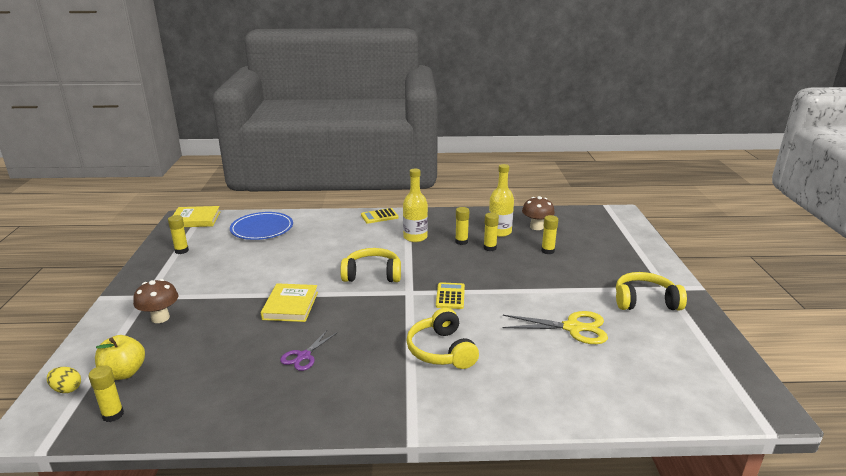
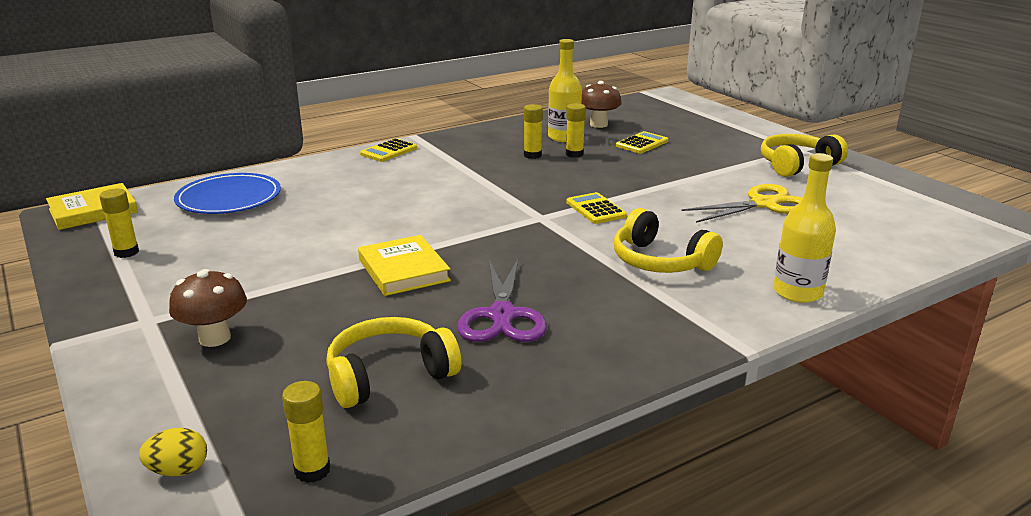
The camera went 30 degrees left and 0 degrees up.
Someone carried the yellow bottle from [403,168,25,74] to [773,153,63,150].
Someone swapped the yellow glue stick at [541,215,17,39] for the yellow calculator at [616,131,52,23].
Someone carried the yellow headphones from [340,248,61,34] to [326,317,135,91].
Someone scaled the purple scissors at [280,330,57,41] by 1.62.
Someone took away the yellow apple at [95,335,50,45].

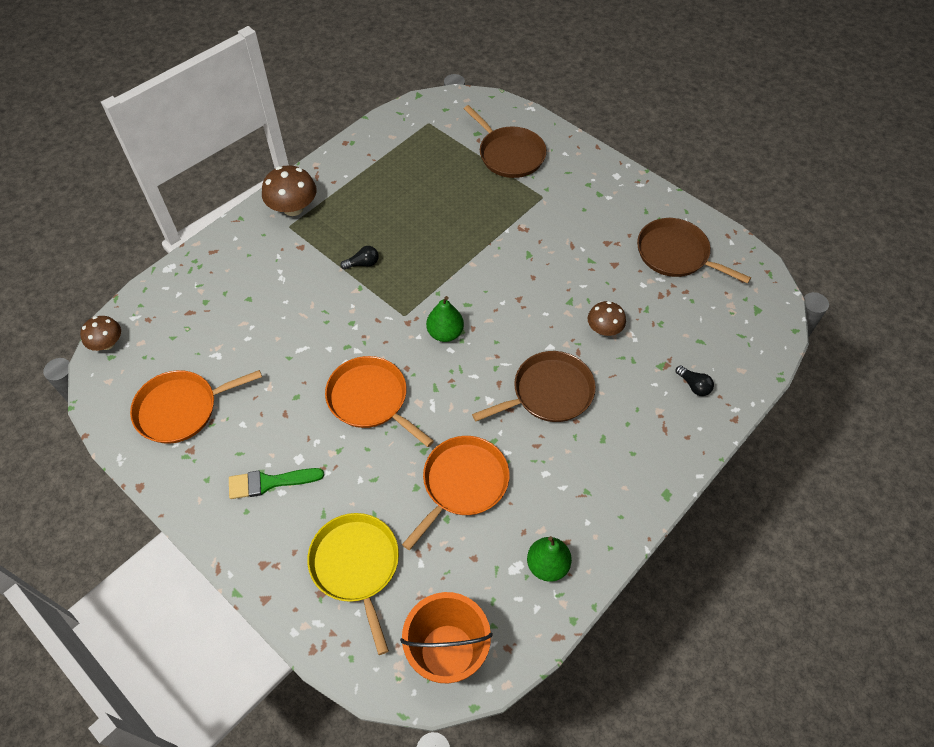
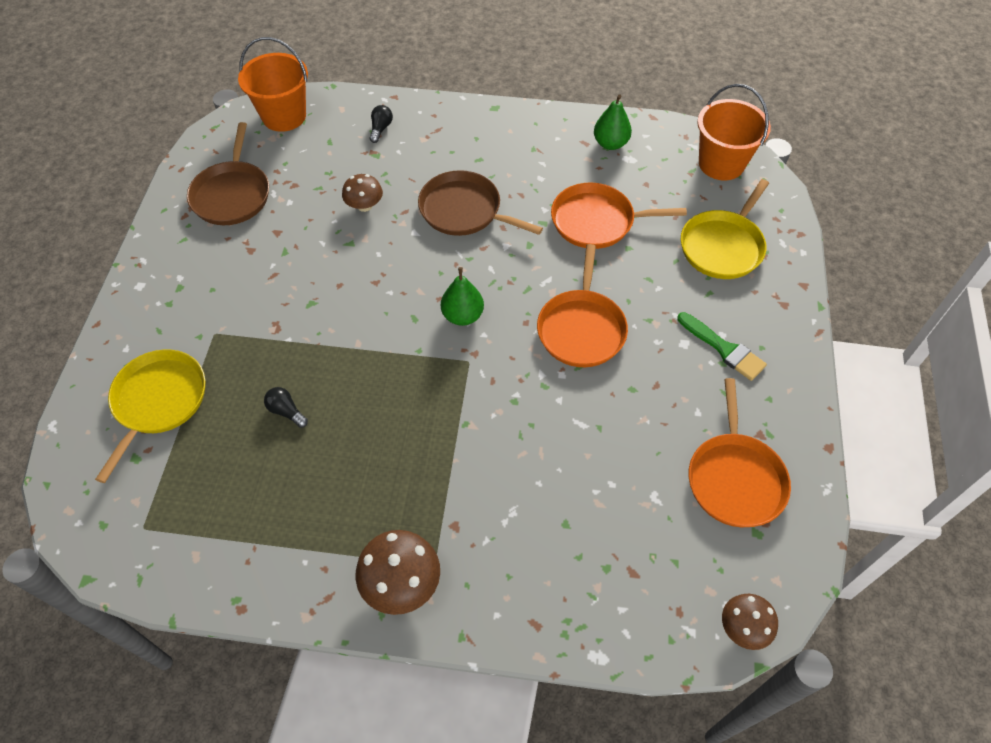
The camera went 125 degrees left and 0 degrees up.
Someone repainted the brown pan at [464,105,83,73], which became the yellow pan at [95,350,110,133].
Someone carried the black light bulb from [340,246,39,24] to [264,387,44,41].
Someone rotated the orange pan at [130,370,132,74] by 60 degrees clockwise.
Someone put down the orange bucket at [238,37,70,95].

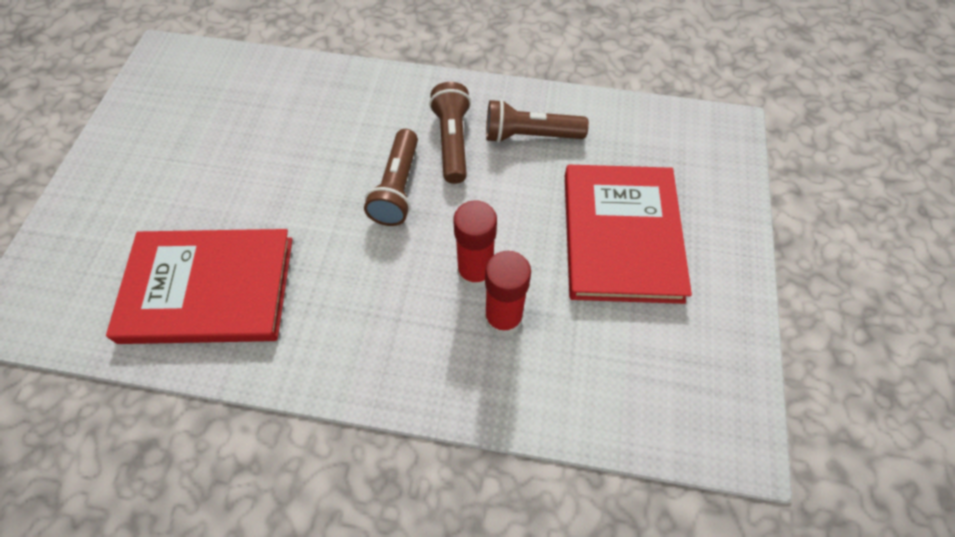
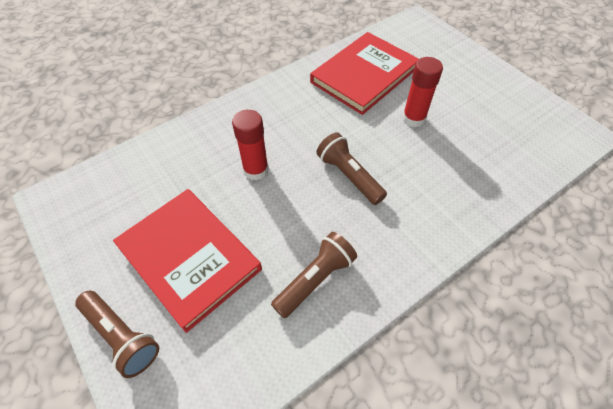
The camera went 135 degrees right and 5 degrees down.
Someone carried the brown flashlight from [429,82,42,102] to [75,291,84,87].
Someone carried the red glue stick from [485,251,46,85] to [402,57,41,70].

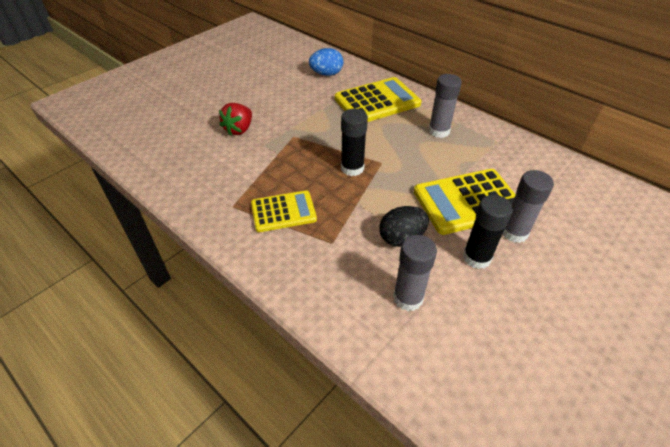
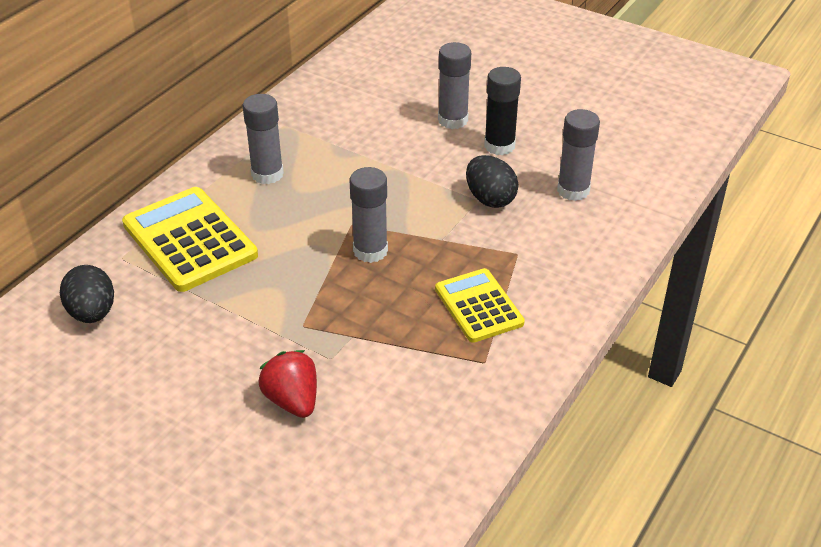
The camera went 100 degrees left and 5 degrees down.
Someone repainted the blue egg at [309,48,34,28], which became the black egg at [60,265,54,58].
Someone rotated the red strawberry at [219,103,33,33] by 135 degrees counterclockwise.
Someone repainted the black glue stick at [341,109,27,67], which became the grey glue stick at [350,167,38,96].
Someone took away the yellow calculator at [414,169,102,66].

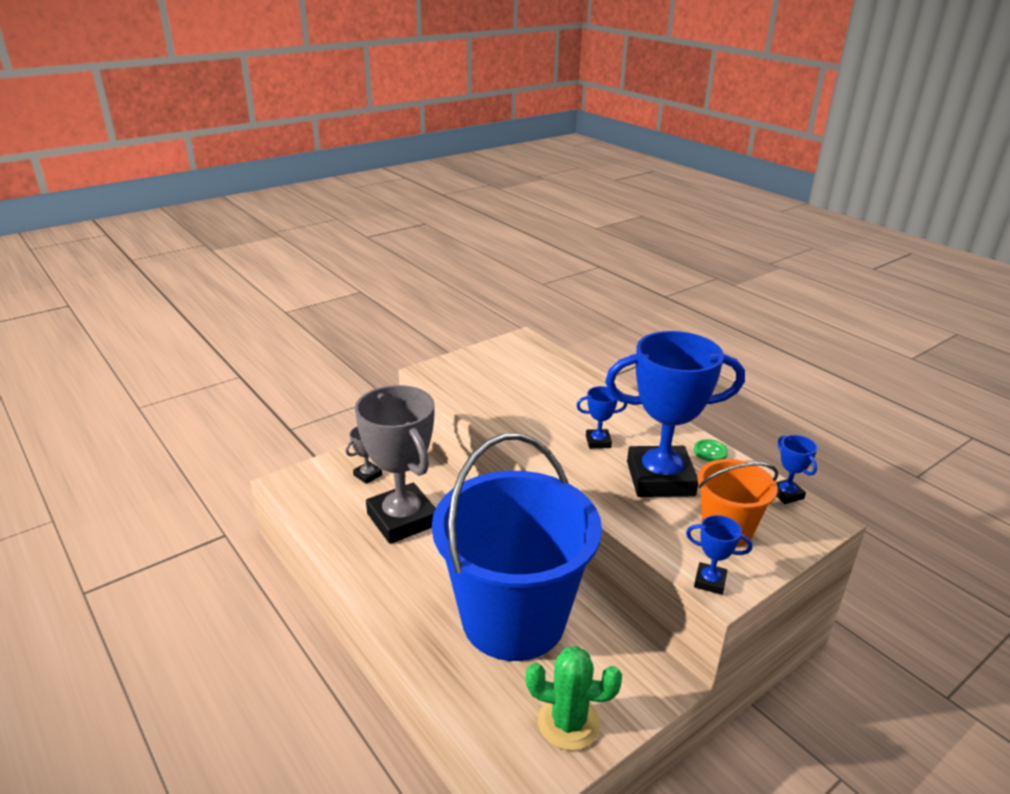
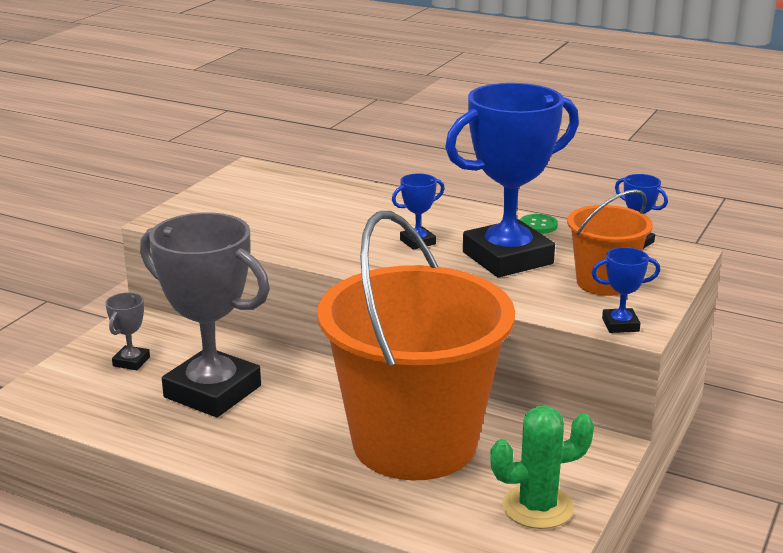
The camera went 25 degrees left and 5 degrees down.
Someone repainted the blue bucket at [432,433,170,228], which became the orange bucket at [318,211,197,269].

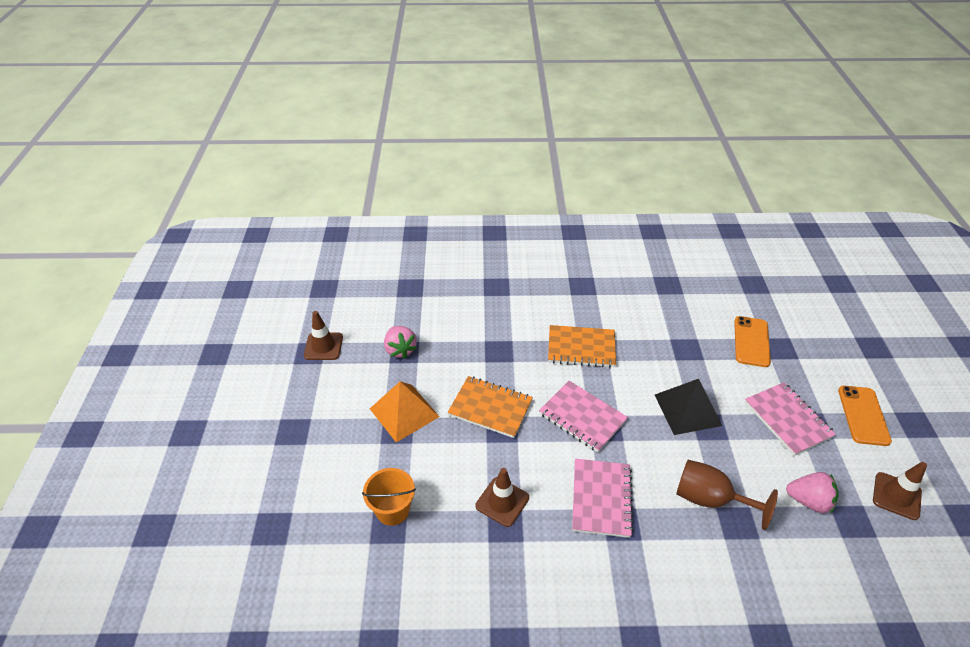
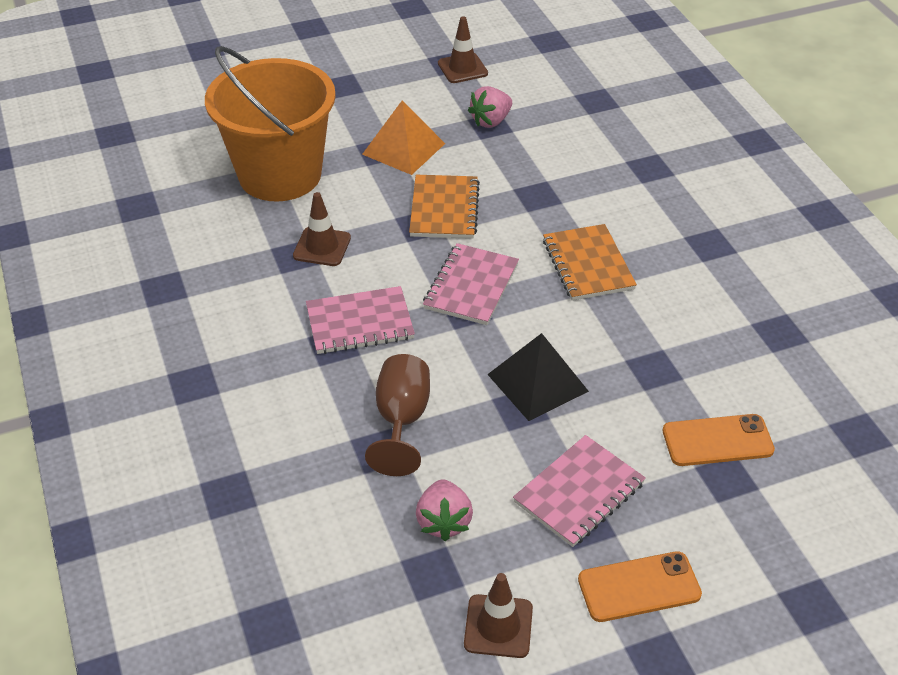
The camera went 70 degrees right and 0 degrees up.
Someone scaled the orange bucket at [362,468,54,58] by 2.30.

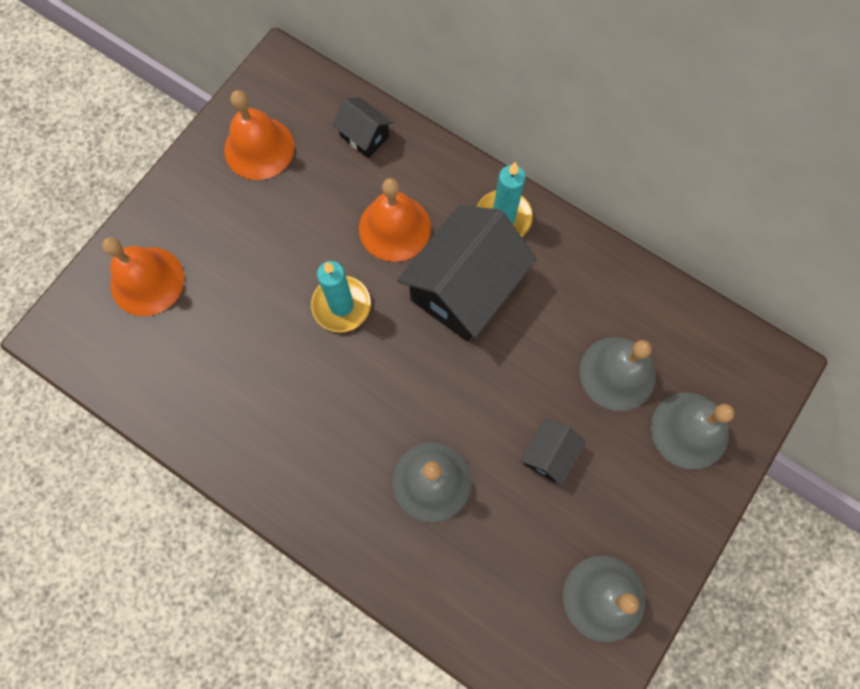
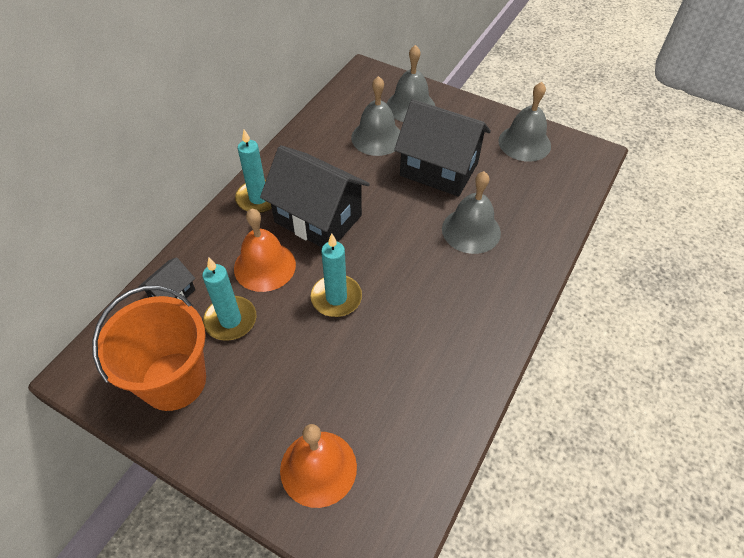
The camera went 95 degrees left and 20 degrees down.
Someone swapped the orange bell at [224,90,70,90] for the orange bucket at [92,286,114,125].
Someone scaled the black house at [520,418,66,67] by 2.12.
Someone put down the turquoise candle at [202,257,54,84].

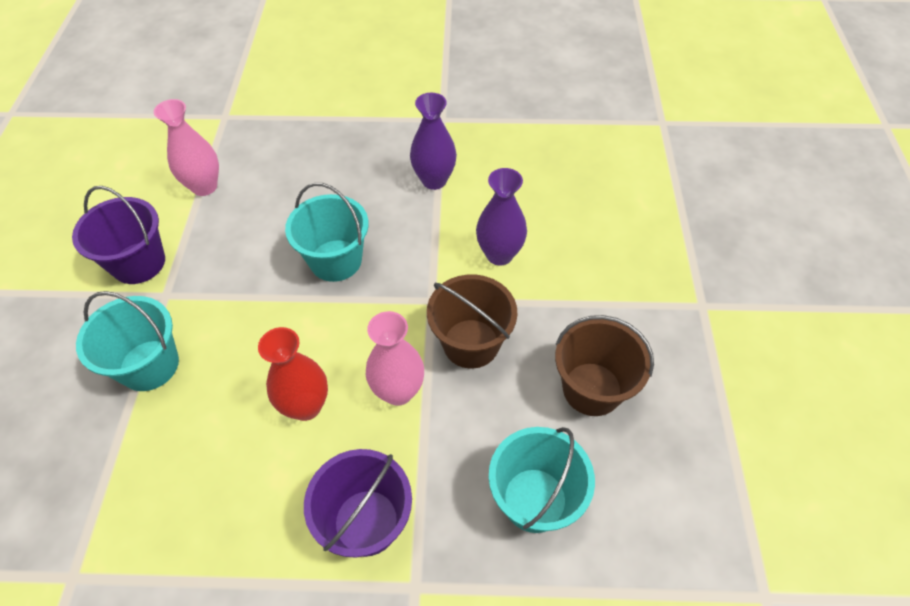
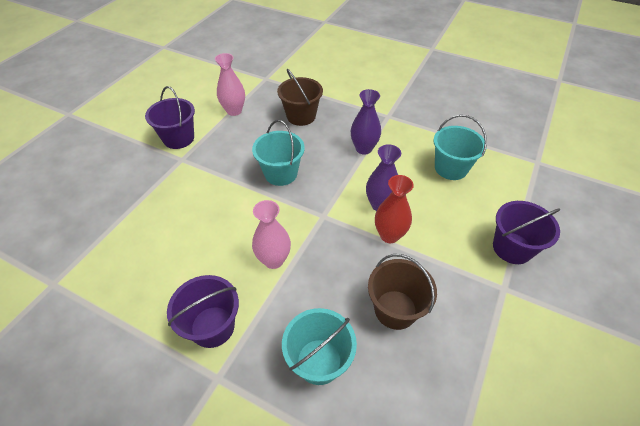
The camera went 25 degrees right and 5 degrees down.
Someone carried the brown bucket from [427,275,90,93] to [277,69,46,57].
Someone carried the turquoise bucket from [76,291,103,100] to [433,115,54,65].
Someone carried the red vase from [258,327,70,94] to [375,175,39,68].
Someone put down the purple bucket at [493,201,67,63].

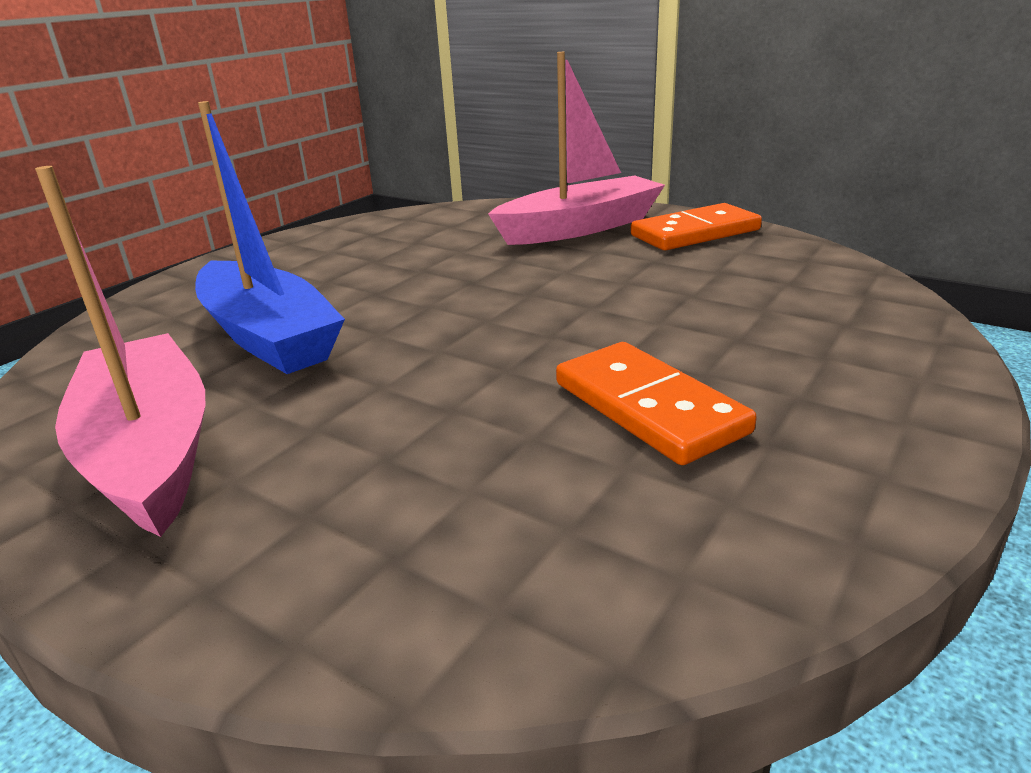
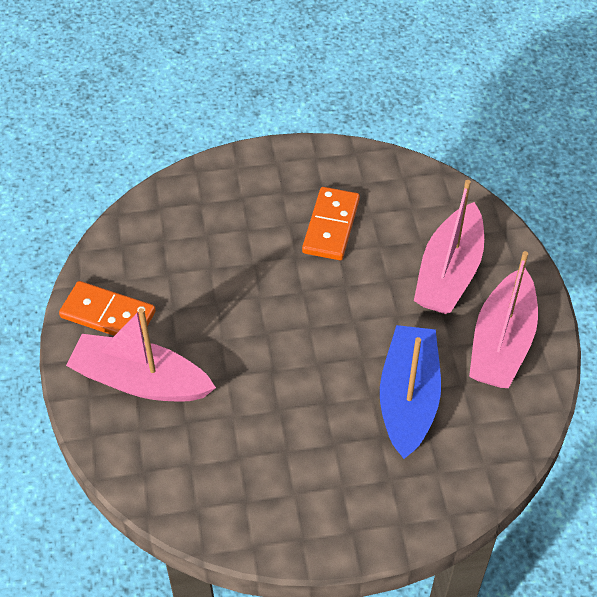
The camera went 135 degrees left and 25 degrees up.
Someone put down the pink boat at [414,180,70,134].

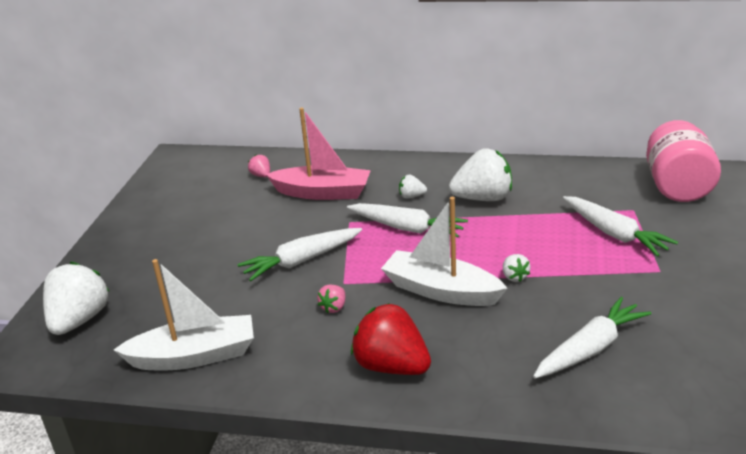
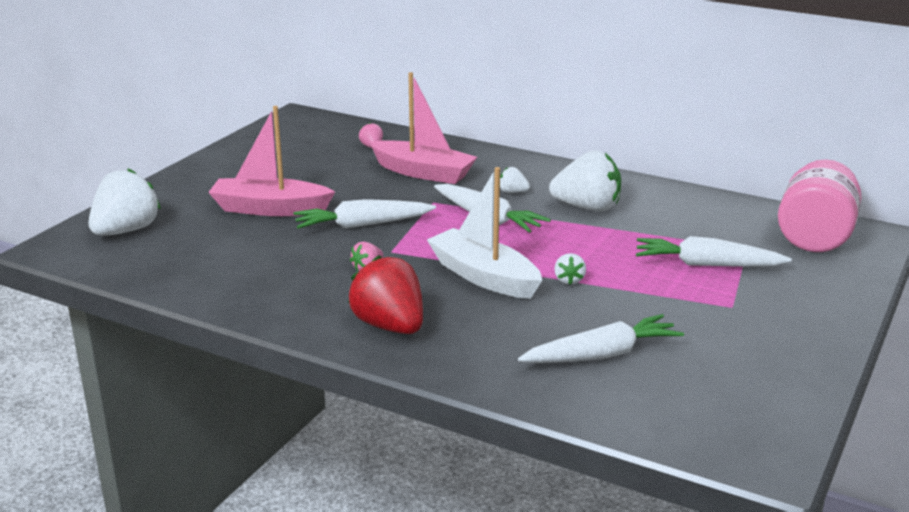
The camera went 15 degrees right and 5 degrees down.
Someone rotated the white carrot at [563,196,115,61] by 120 degrees clockwise.
Someone took away the white boat at [114,259,140,111].
Someone put down the pink boat at [208,106,127,110].

